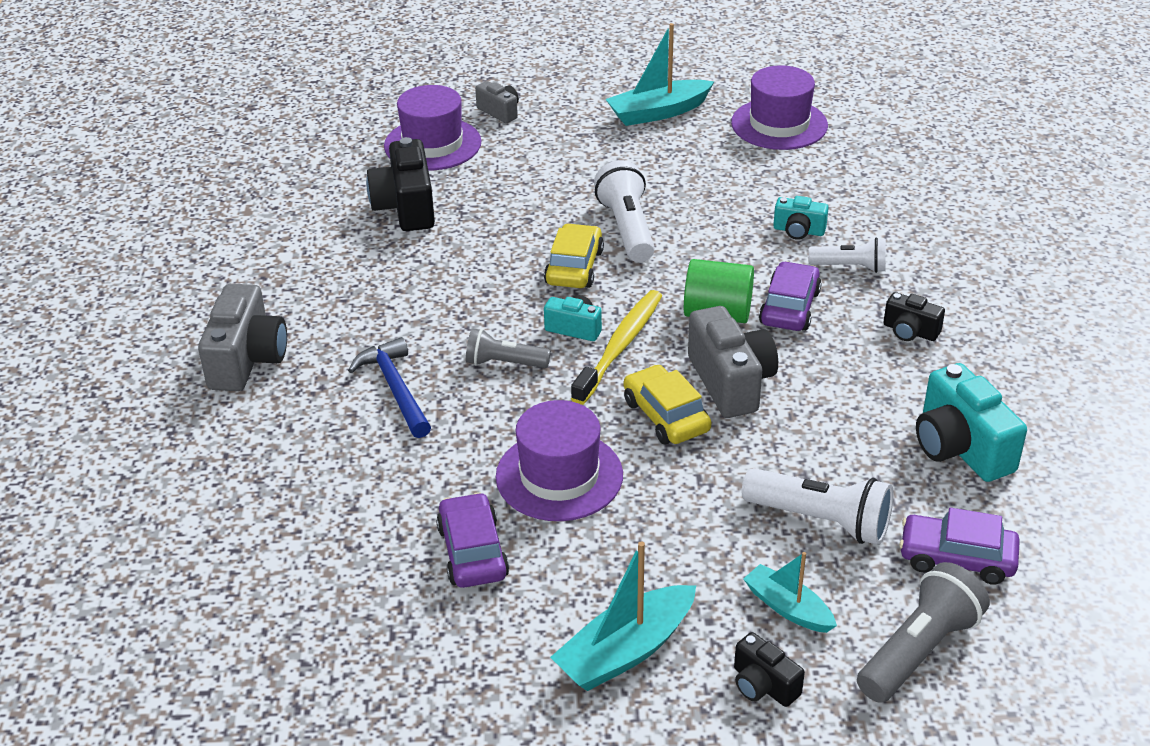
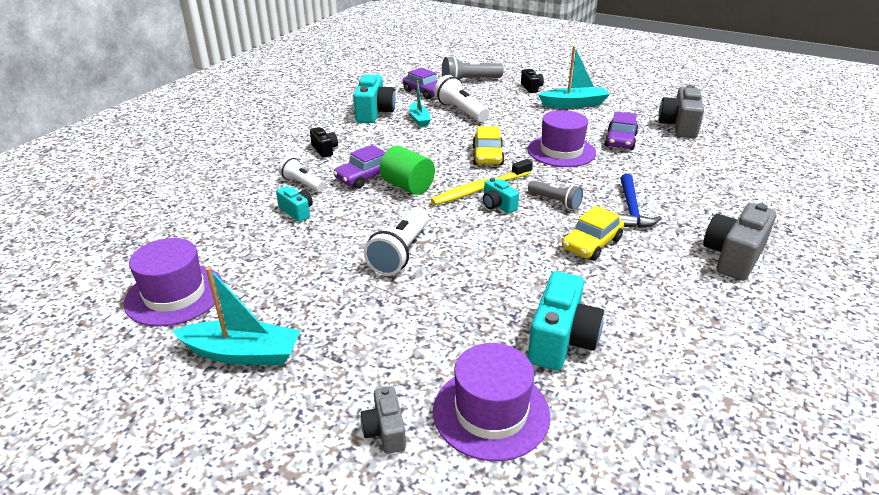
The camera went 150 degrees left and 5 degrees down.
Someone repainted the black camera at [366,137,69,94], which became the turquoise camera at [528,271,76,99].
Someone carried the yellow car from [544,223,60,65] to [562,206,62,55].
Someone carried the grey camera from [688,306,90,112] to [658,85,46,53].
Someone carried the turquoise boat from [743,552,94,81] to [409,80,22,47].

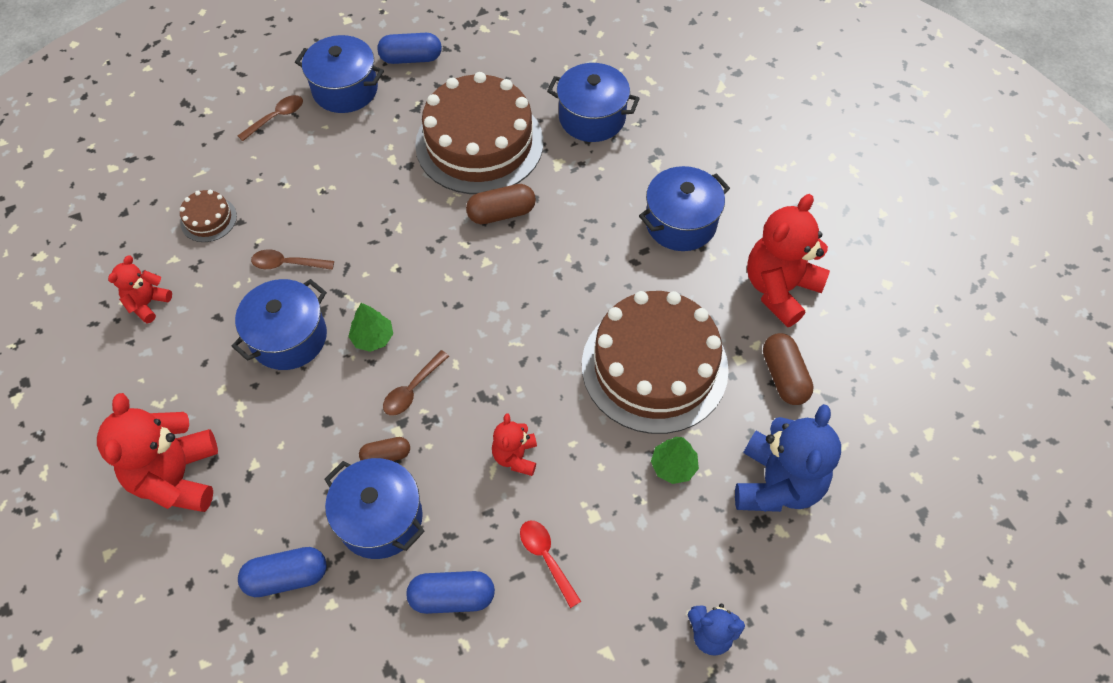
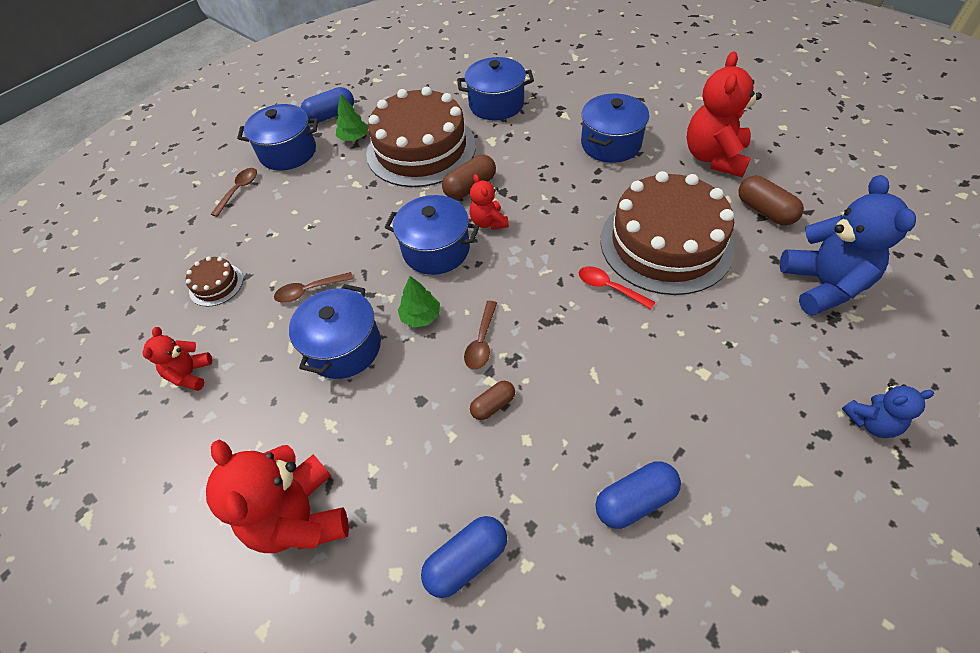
The camera went 20 degrees left and 5 degrees down.
Someone carried the red teddy bear from [492,413,45,63] to [470,174,39,56].
Someone carried the green tree from [651,437,48,47] to [336,93,32,48].
Someone carried the blue pot from [325,458,100,101] to [385,195,94,80].
Someone carried the red spoon from [520,521,61,87] to [579,266,76,44].

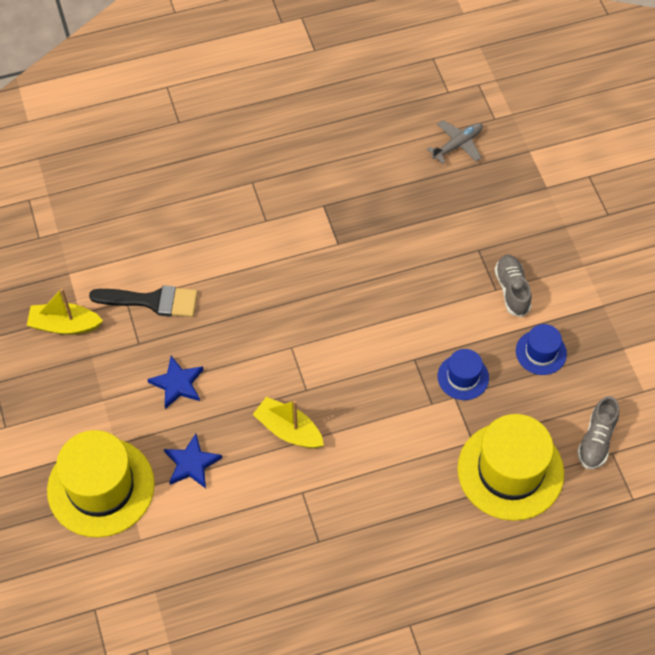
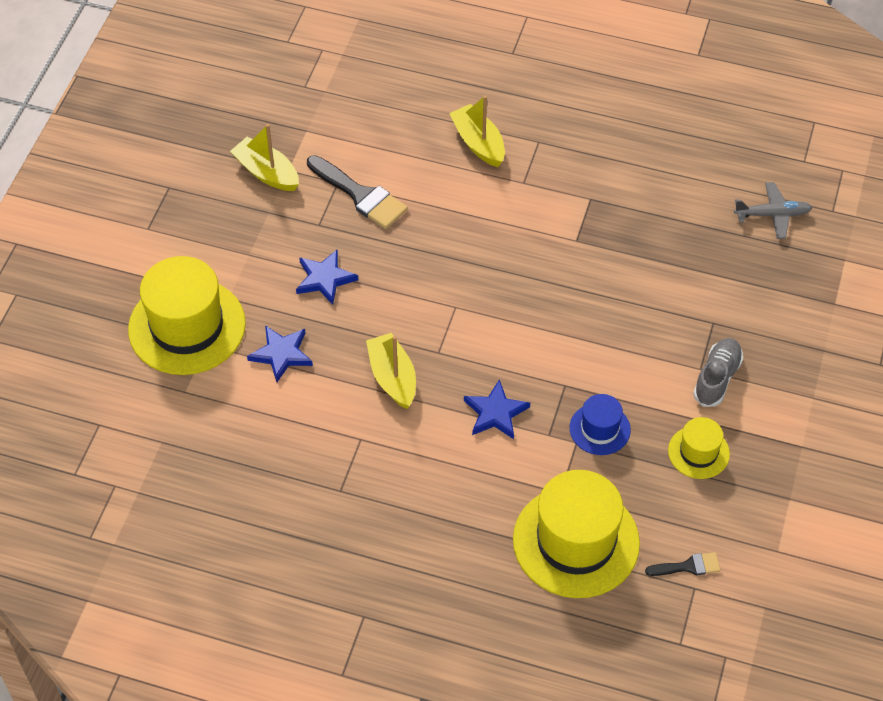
The camera went 35 degrees right and 5 degrees down.
Someone repainted the blue hat at [516,324,51,51], which became the yellow hat at [668,417,62,62].
Someone swapped the grey shoe at [577,396,42,73] for the black brush at [645,552,76,24].
Someone put down the yellow boat at [449,95,56,72].
Someone put down the blue star at [464,379,66,60].

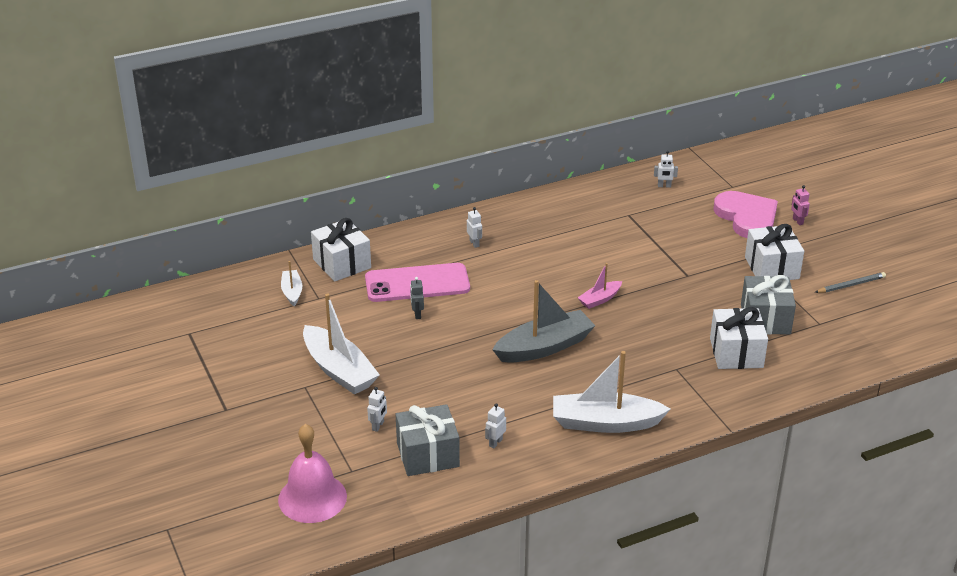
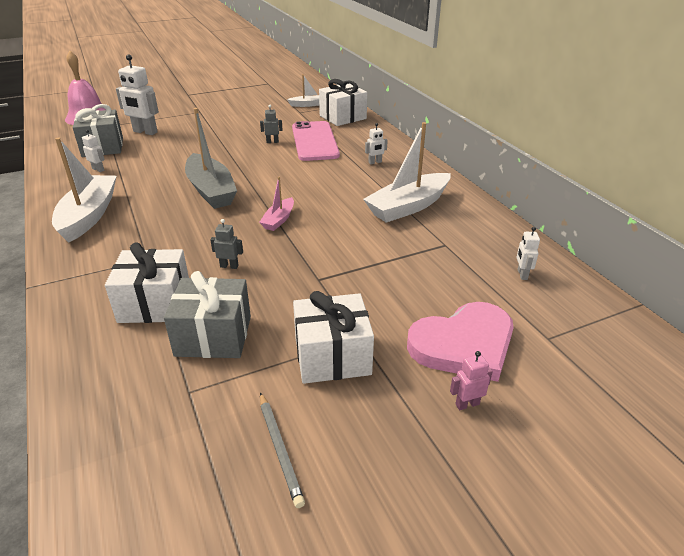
The camera went 90 degrees right and 0 degrees up.
Someone rotated the pink boat at [578,263,44,46] by 120 degrees counterclockwise.
Someone carried the white boat from [303,293,77,102] to [363,122,88,101].
Someone scaled the white robot at [367,387,20,45] by 2.03.
Someone put down the grey robot at [210,219,33,50].

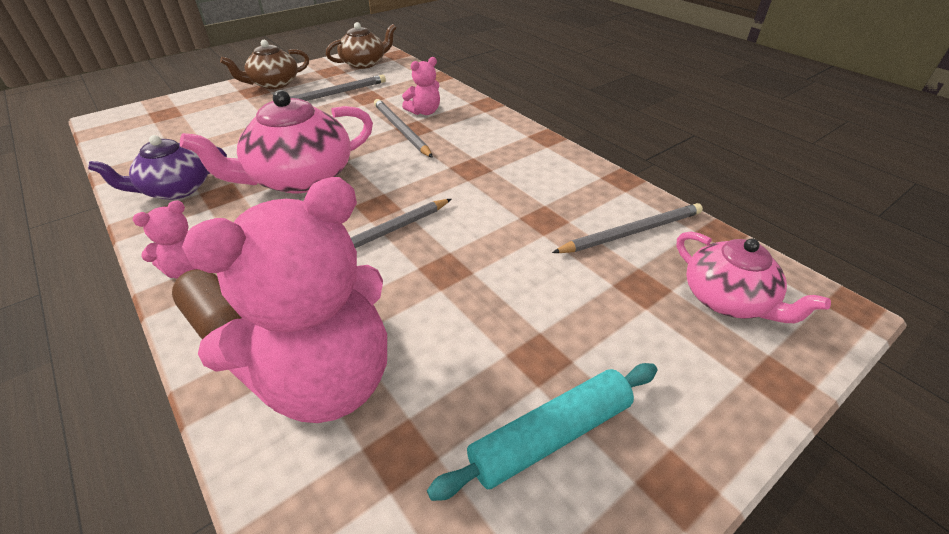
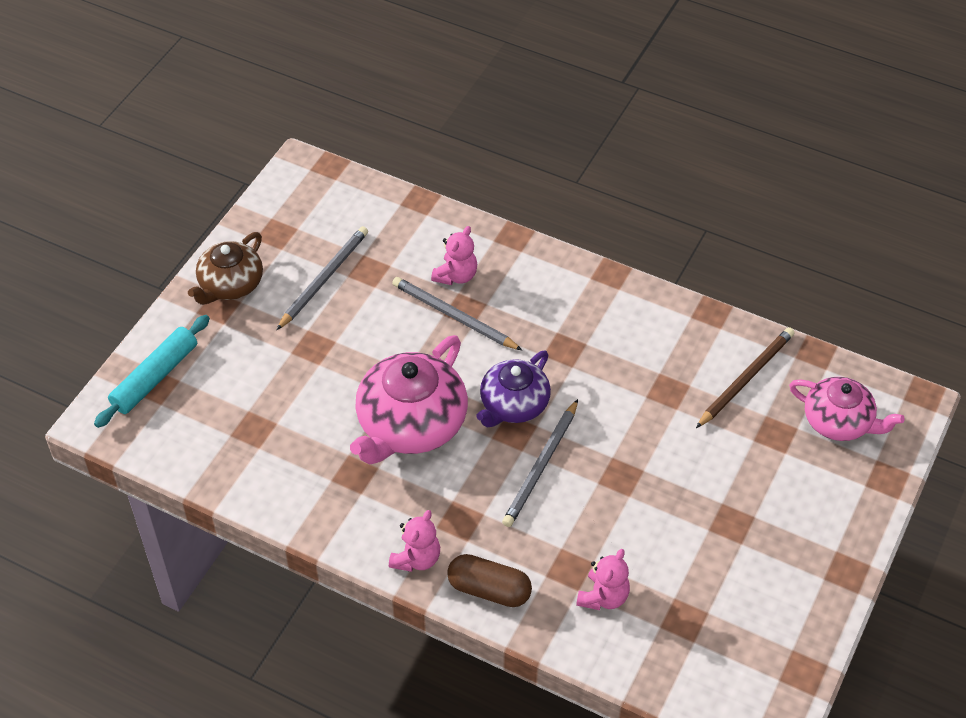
The camera went 25 degrees left and 10 degrees up.
Someone took away the brown teapot at [326,22,70,47].
Someone carried the purple teapot from [88,135,139,65] to [476,351,75,76].
Someone scaled the pink teddy bear at [182,177,205,246] by 0.44.
Someone repainted the grey pencil at [552,203,151,50], which became the brown pencil at [696,327,98,101].
Someone carried the turquoise rolling pin from [427,363,230,138] to [94,315,116,113].

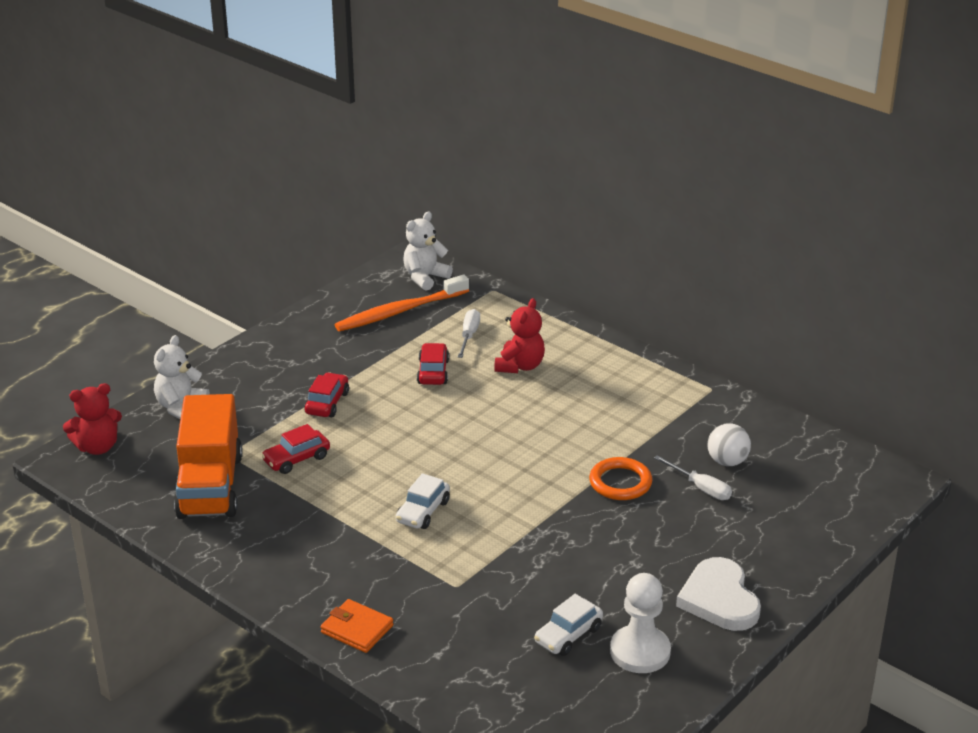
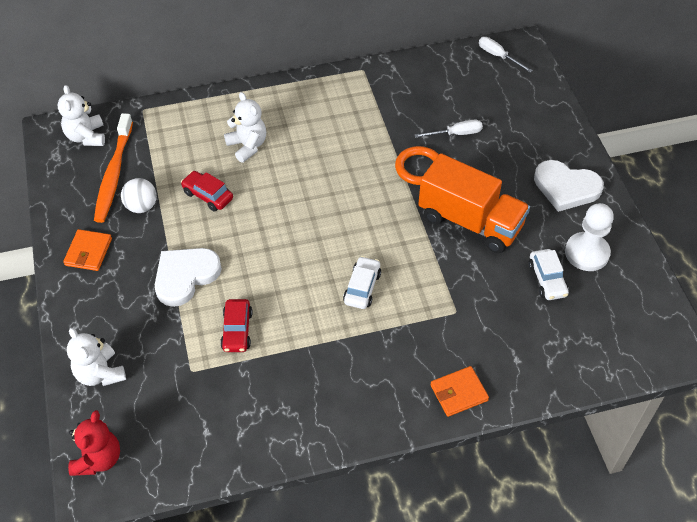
The camera went 55 degrees left and 20 degrees up.
Someone repainted the red teddy bear at [494,298,51,75], which became the white teddy bear at [224,92,42,71].
Someone carried the white screwdriver from [458,309,22,49] to [479,37,54,35].
Someone swapped the red car at [304,372,45,45] for the white heart at [155,248,67,59].
Someone carried the orange truck from [174,394,69,125] to [418,153,112,100].
Someone carried the white ball from [708,423,43,43] to [121,178,36,35].
Someone rotated the white car at [396,473,54,56] by 135 degrees counterclockwise.
Someone put down the orange wallet at [63,229,49,42].

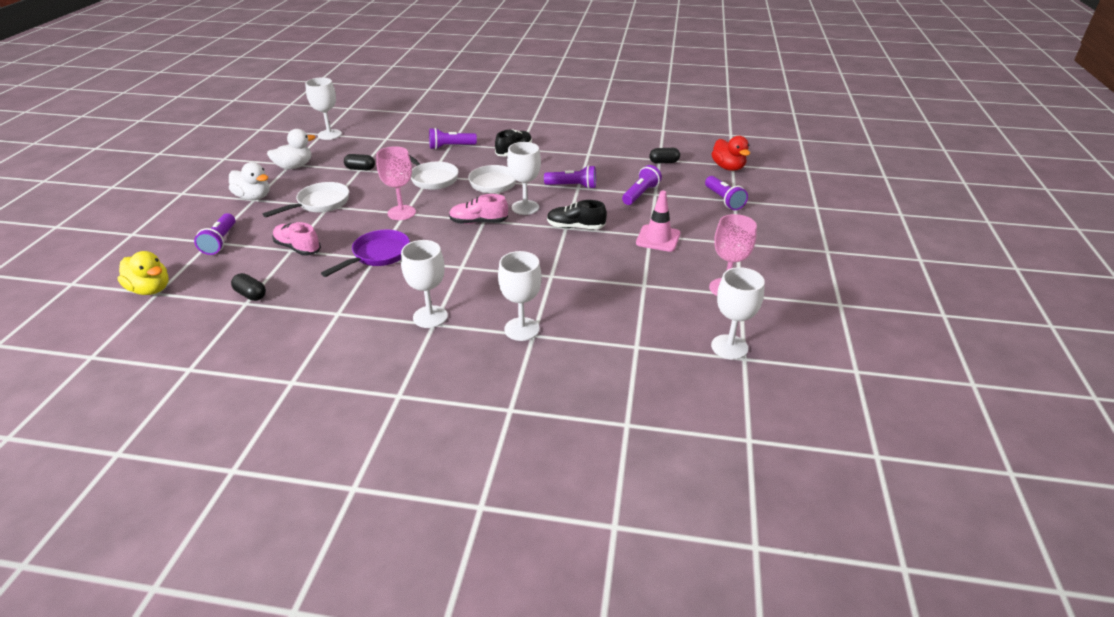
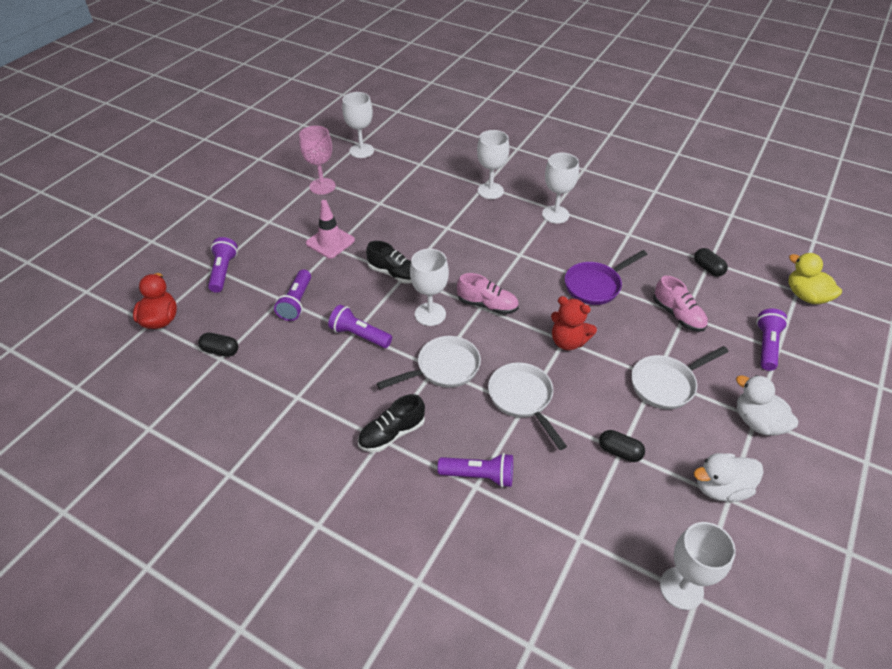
The camera went 160 degrees left and 10 degrees up.
Someone swapped the pink goblet at [376,146,40,74] for the red teddy bear at [551,296,46,54].
Someone rotated the purple flashlight at [622,165,40,40] by 45 degrees counterclockwise.

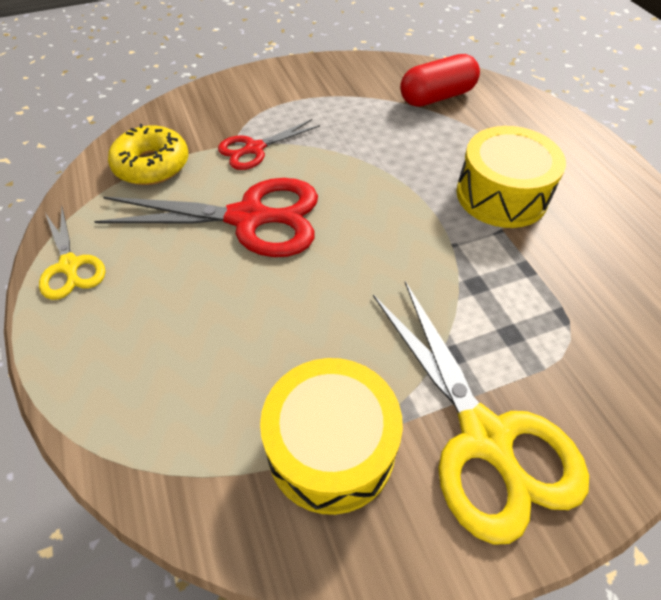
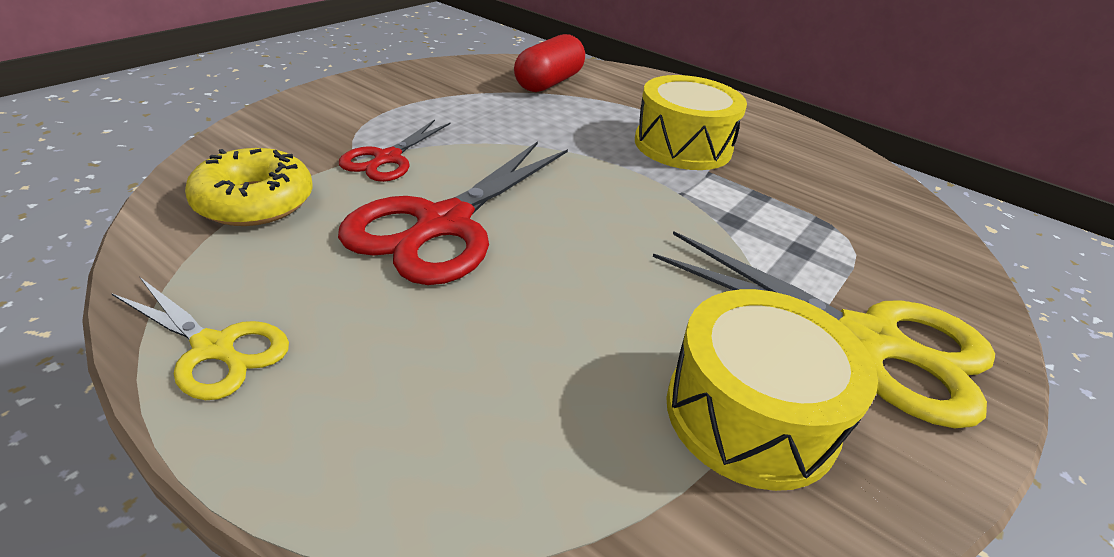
The camera went 35 degrees left and 15 degrees down.
Someone rotated the red scissors at [94,178,224,79] by 150 degrees clockwise.

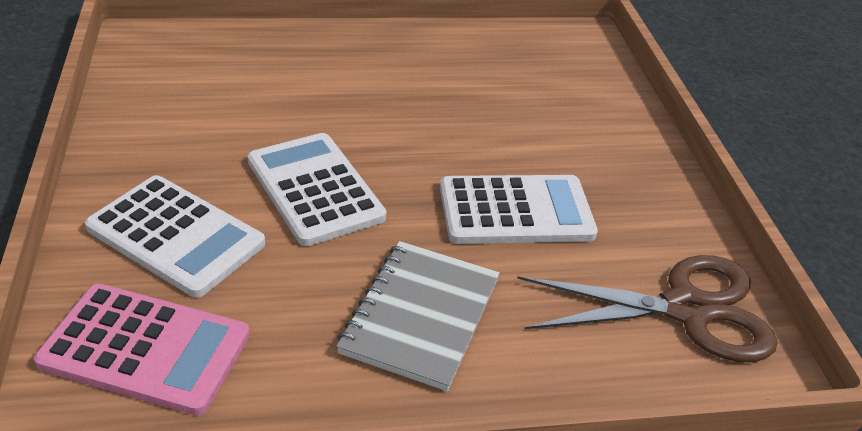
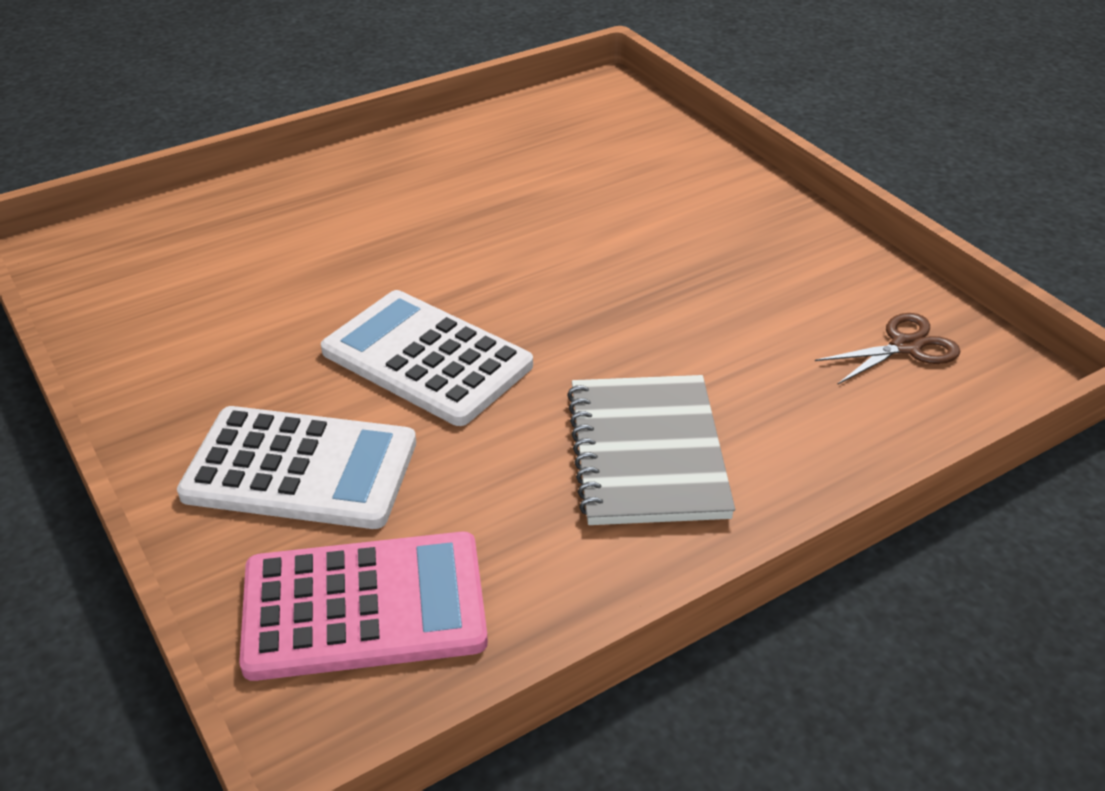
The camera went 20 degrees left and 0 degrees up.
Someone took away the white calculator at [440,175,158,69].
Someone scaled the brown scissors at [517,255,261,107] by 0.50.

